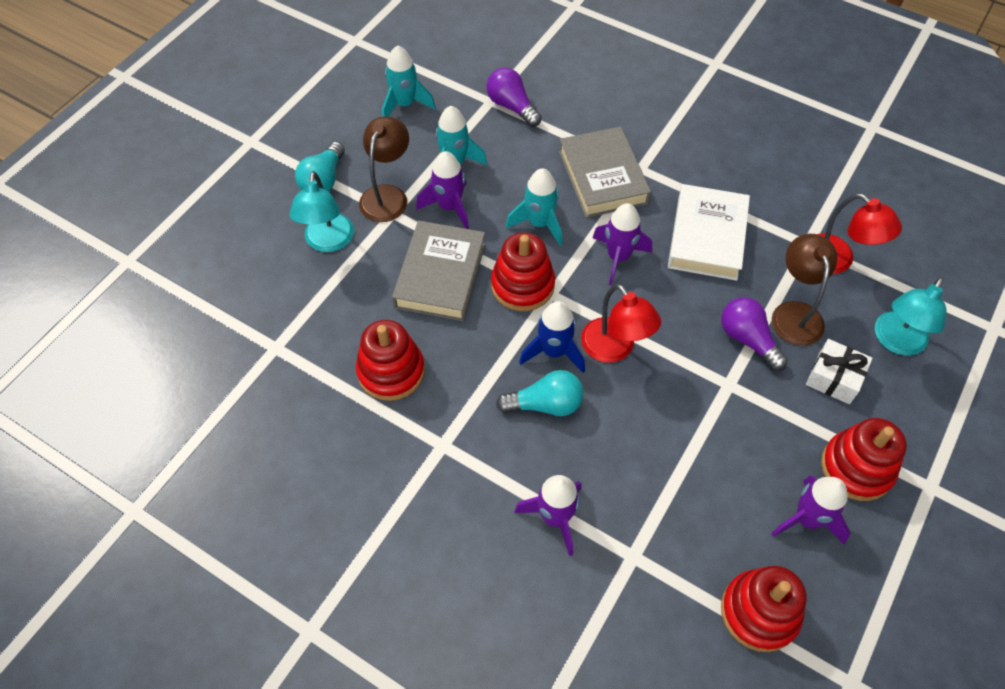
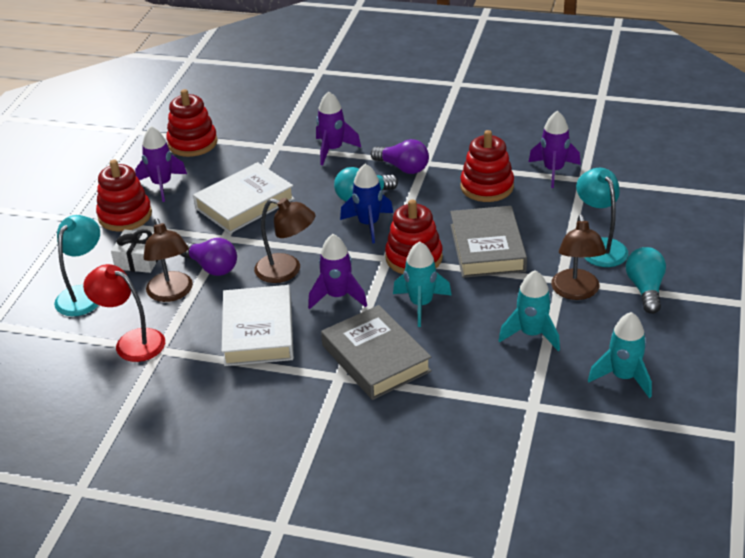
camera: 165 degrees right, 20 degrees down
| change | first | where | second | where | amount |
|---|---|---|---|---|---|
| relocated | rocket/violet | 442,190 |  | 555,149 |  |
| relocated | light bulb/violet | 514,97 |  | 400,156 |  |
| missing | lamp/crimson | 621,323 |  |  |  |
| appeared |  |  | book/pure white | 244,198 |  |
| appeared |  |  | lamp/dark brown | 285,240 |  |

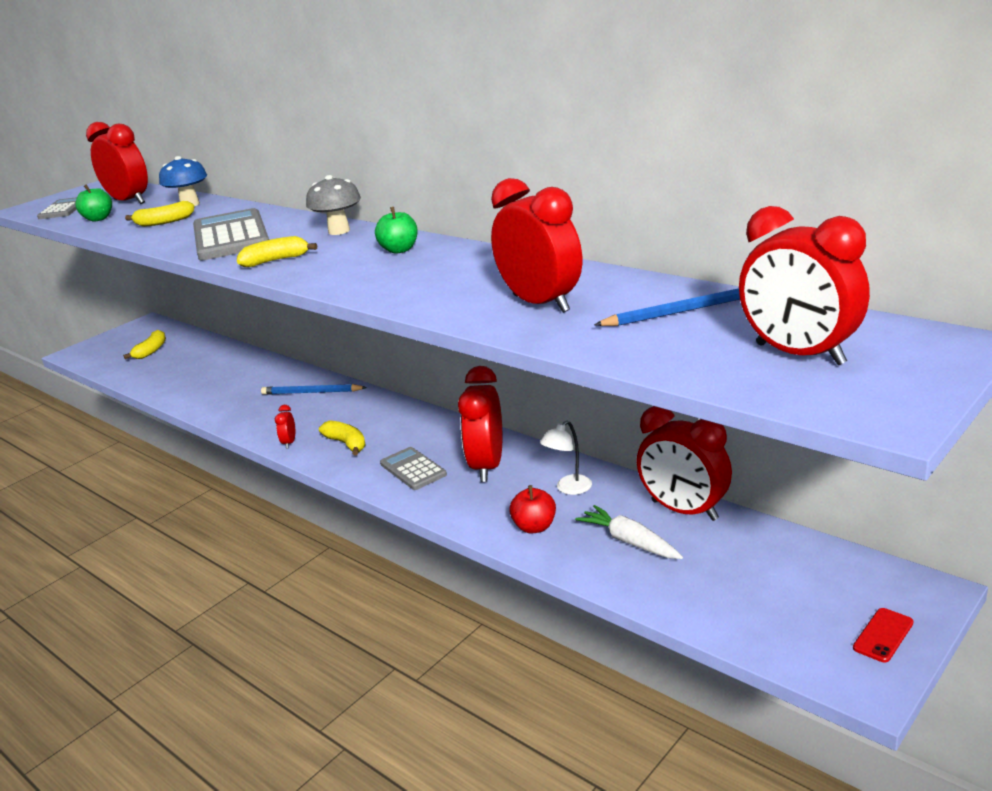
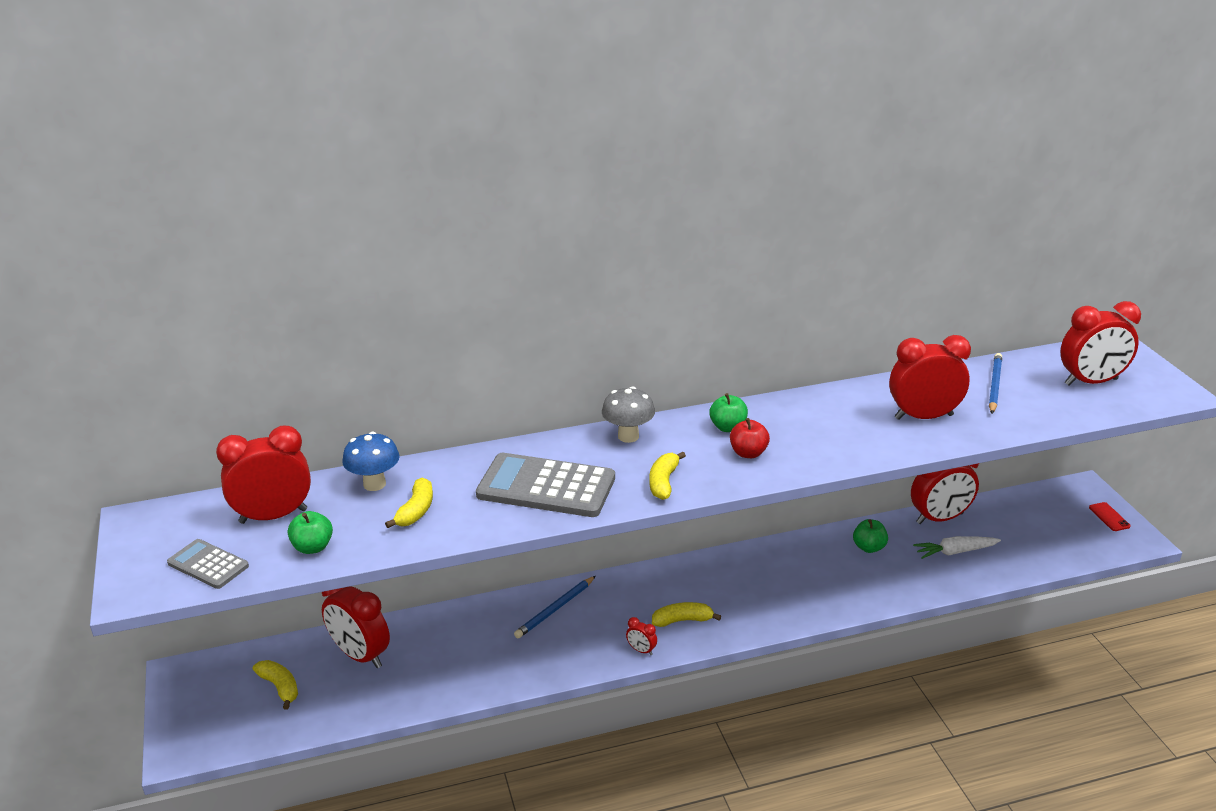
camera: 60 degrees left, 5 degrees up
| change | first | where | second | where | amount |
|---|---|---|---|---|---|
| missing | adding machine/grey | 413,468 |  |  |  |
| relocated | alarm clock/crimson | 480,424 |  | 356,627 |  |
| relocated | toy apple/crimson | 532,509 |  | 750,438 |  |
| exchanged | lamp/pure white | 566,458 | toy apple/leaf-green | 870,536 |  |

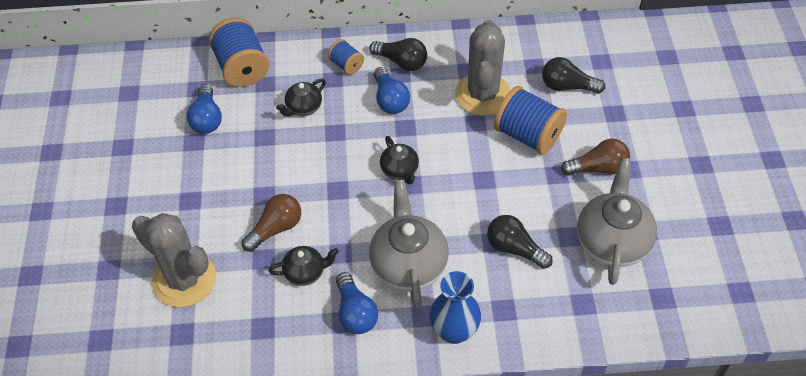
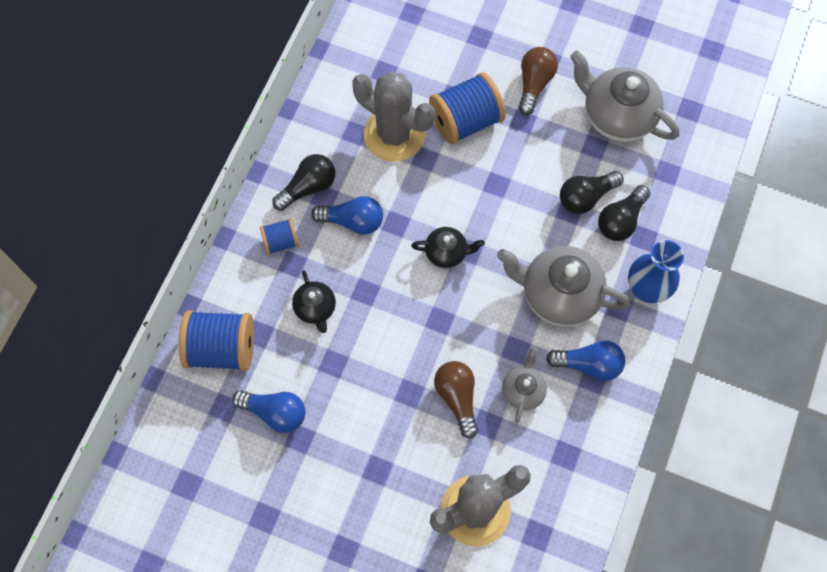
camera: 65 degrees left, 15 degrees up
| change | first | where | second | where | amount |
|---|---|---|---|---|---|
| colour | teapot/ebony | 304,266 | teapot/grey | 524,385 |  |
| relocated | light bulb/ebony | 573,75 |  | 624,213 |  |

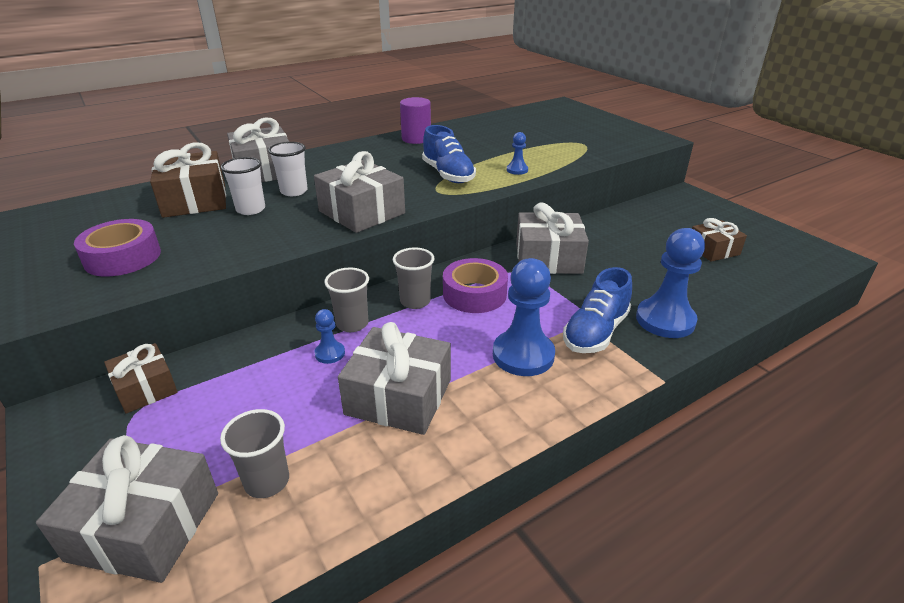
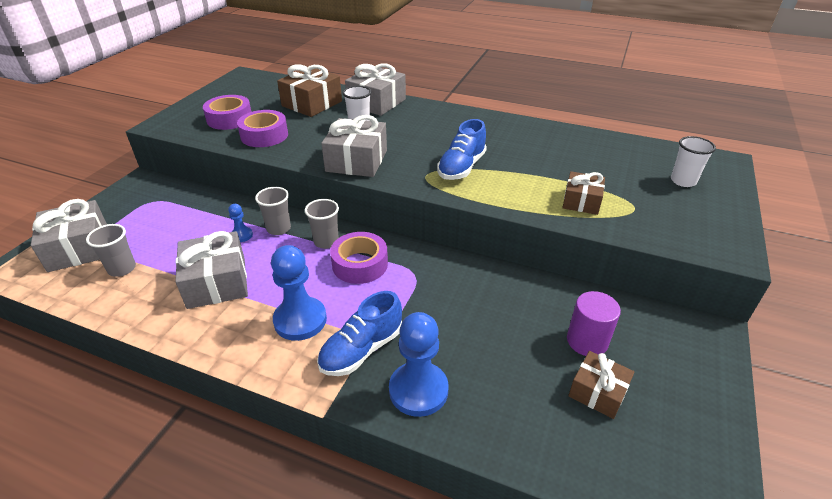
camera: 55 degrees right, 5 degrees up
| change | first | where | second | where | amount |
|---|---|---|---|---|---|
| relocated | gift/dark brown | 141,378 |  | 583,193 |  |
| relocated | cup/pure white | 243,186 |  | 693,161 |  |
| relocated | cylinder shape/violet | 415,120 |  | 594,323 |  |
| missing | pawn/royal blue | 517,153 |  |  |  |
| missing | gift/grey | 552,238 |  |  |  |
| spun | sneaker/royal blue | 597,310 |  | 359,333 | 45 degrees counterclockwise |
| appeared |  |  | sticky tape/violet | 262,128 |  |

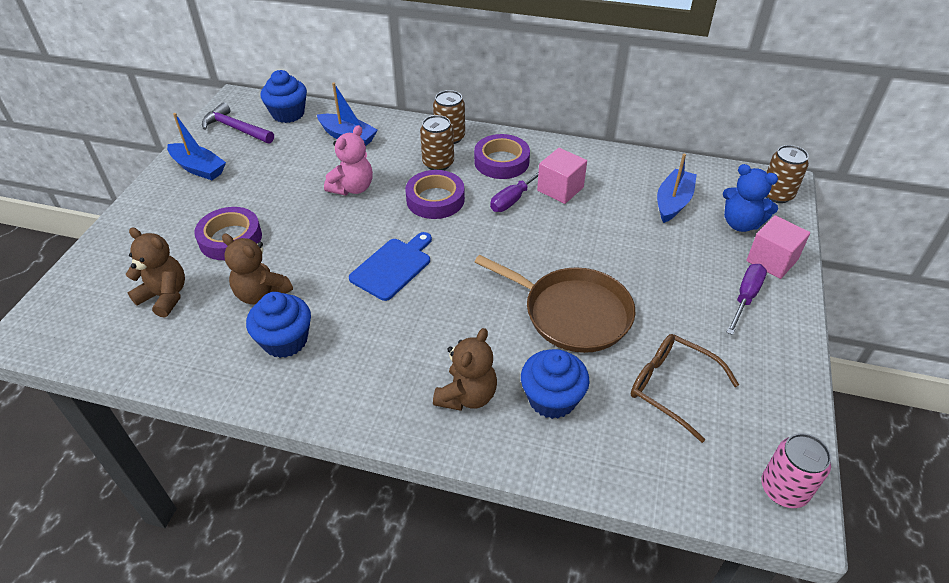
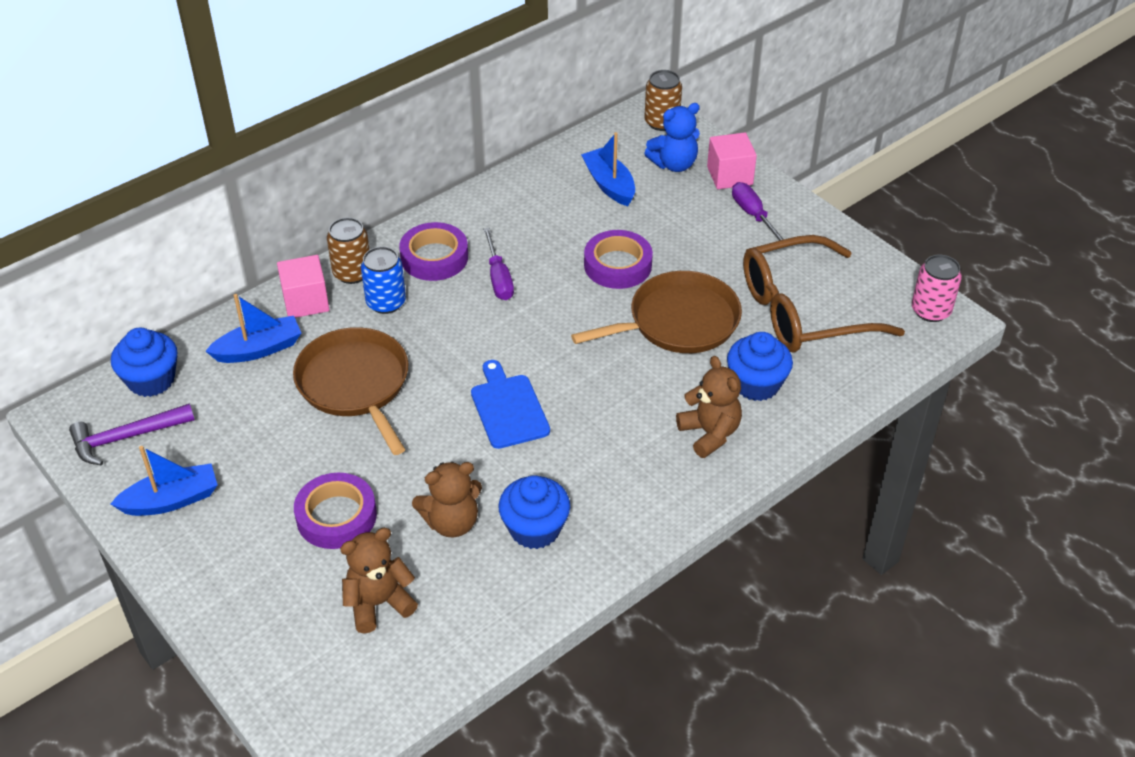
camera: 55 degrees left, 0 degrees up
| change | first | where | second | where | amount |
|---|---|---|---|---|---|
| exchanged | teddy/pink | 348,160 | pan/dark brown | 351,391 |  |
| relocated | sticky tape/violet | 435,194 |  | 618,259 |  |
| colour | soda can/dark brown | 437,142 | soda can/royal blue | 383,280 |  |
| relocated | cube/pink | 562,176 |  | 303,286 |  |
| size | eyeglasses/dark brown | 685,388 |  | 824,293 | x1.63 |

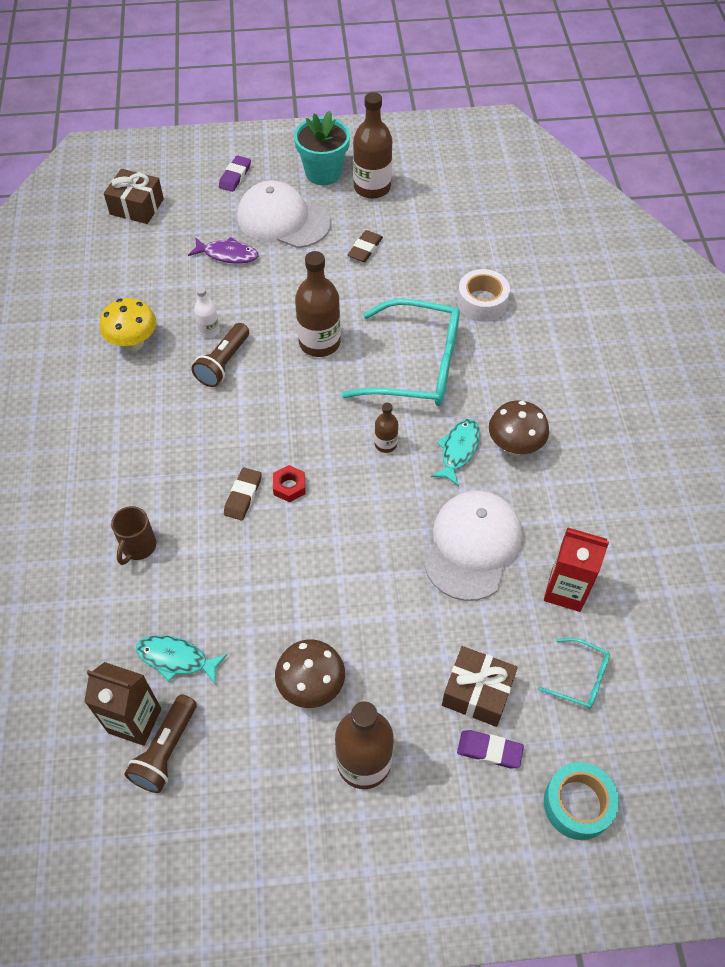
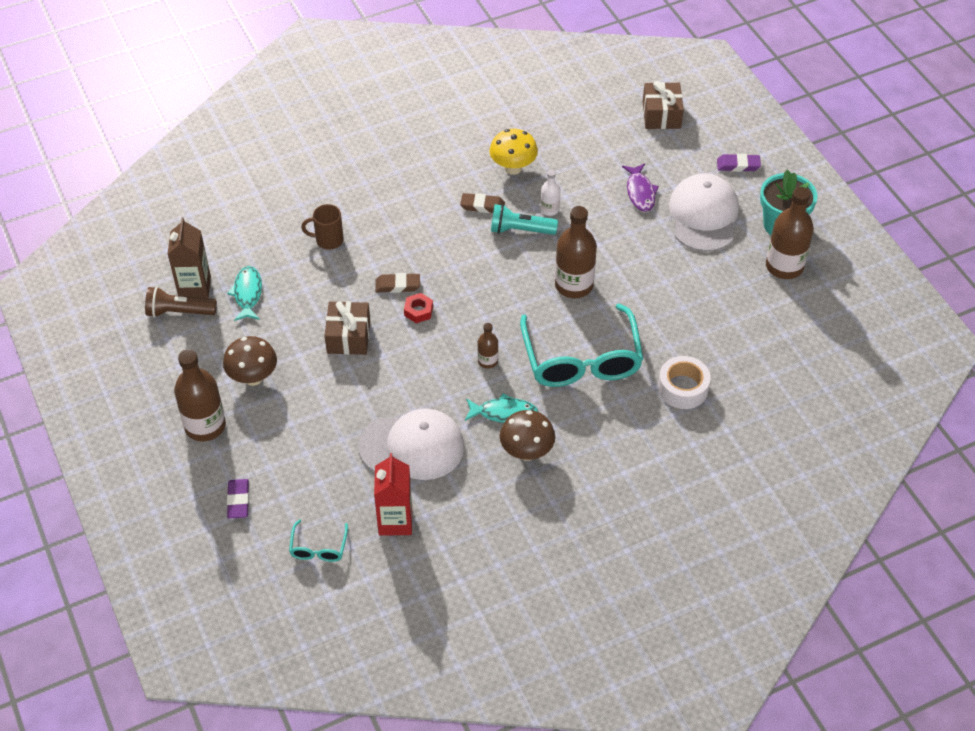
camera: 70 degrees right, 5 degrees down
| change | first | where | second | where | amount |
|---|---|---|---|---|---|
| colour | pocket torch/dark brown | 220,355 | pocket torch/turquoise | 524,219 |  |
| relocated | pencil eraser/dark brown | 365,246 |  | 482,203 |  |
| relocated | gift/dark brown | 480,686 |  | 347,328 |  |
| missing | sticky tape/turquoise | 581,801 |  |  |  |

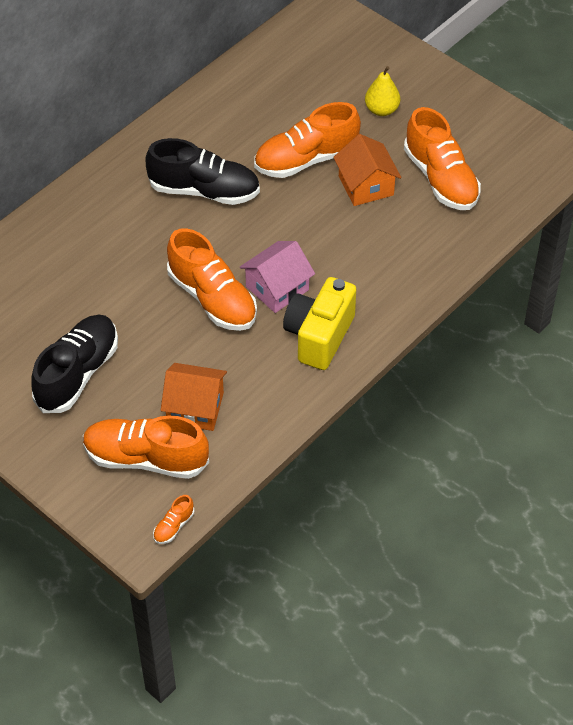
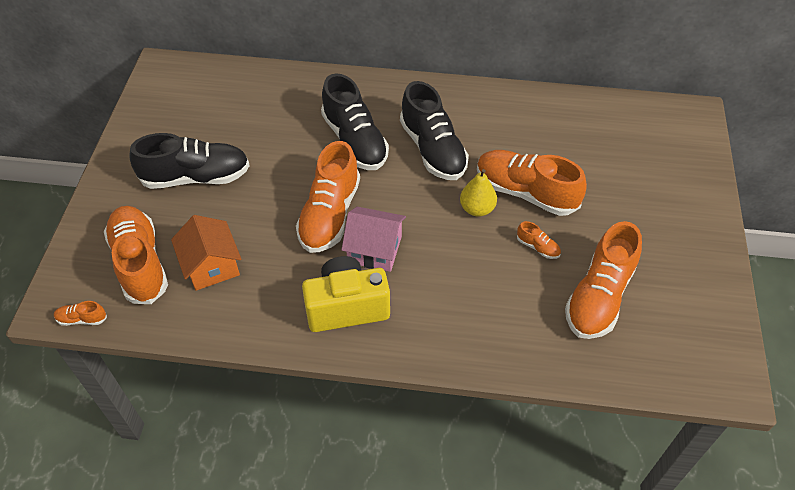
camera: 55 degrees right, 0 degrees up
| change | first | where | second | where | amount |
|---|---|---|---|---|---|
| exchanged | toy house/orange | 367,170 | sneaker/orange | 539,240 |  |
| relocated | toy pear/golden | 382,91 |  | 478,192 |  |
| appeared |  |  | sneaker/ebony | 355,121 |  |

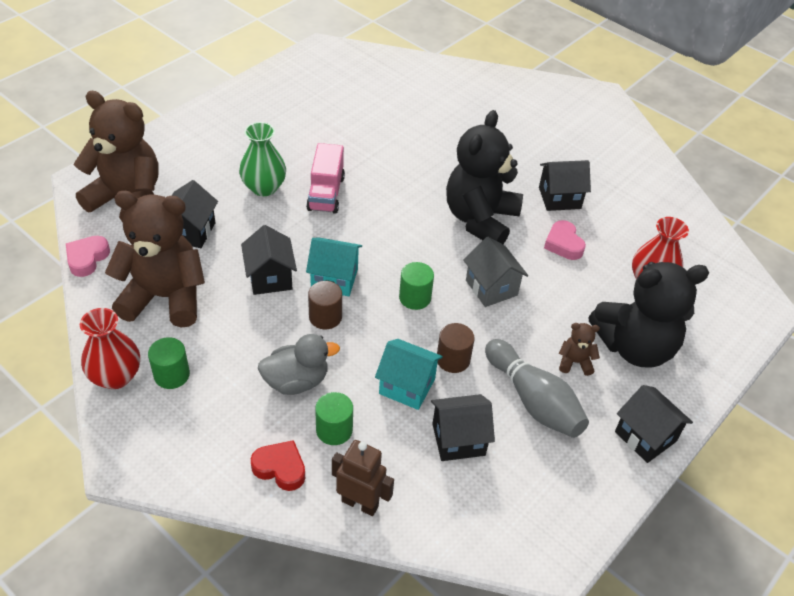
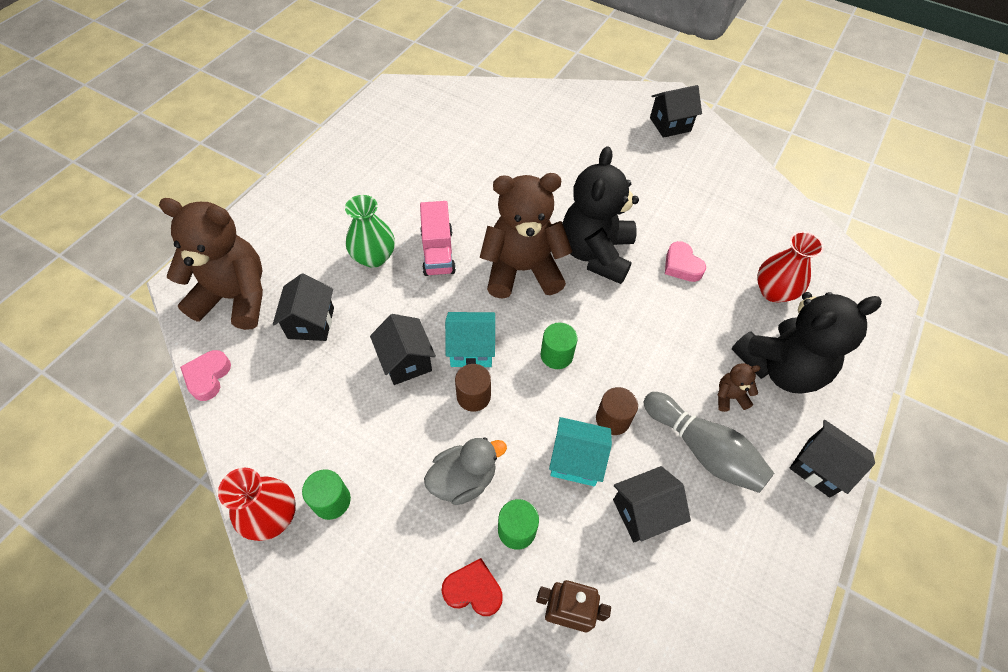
camera: 10 degrees left, 10 degrees up
| change | first | where | second | where | amount |
|---|---|---|---|---|---|
| relocated | teddy/dark brown | 155,259 |  | 526,236 |  |
| missing | toy house/grey | 495,272 |  |  |  |
| relocated | toy house/ebony | 565,185 |  | 676,111 |  |

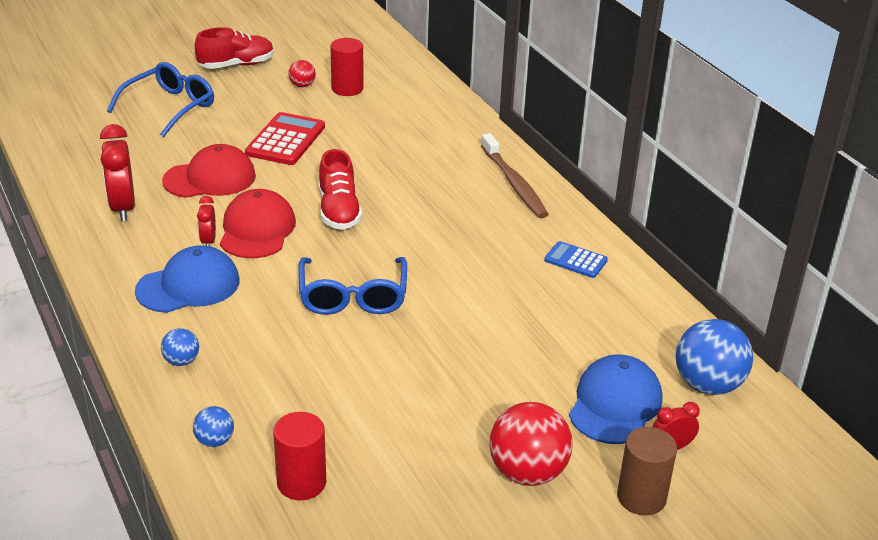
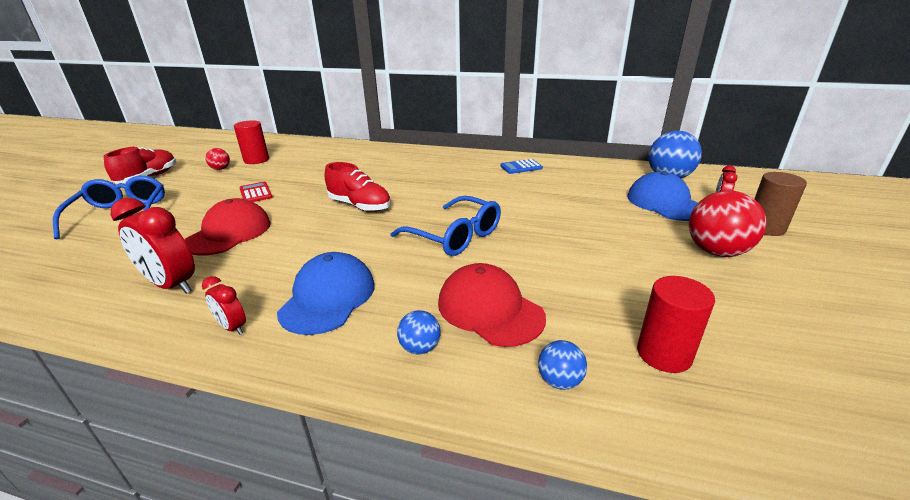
camera: 45 degrees left, 5 degrees down
| change | first | where | second | where | amount |
|---|---|---|---|---|---|
| relocated | alarm clock/crimson | 206,221 |  | 224,305 |  |
| relocated | peaked cap/crimson | 258,223 |  | 492,305 |  |
| size | adding machine/crimson | 285,138 |  | 256,192 | x0.59 |
| missing | dental brush/dark brown | 515,175 |  |  |  |

